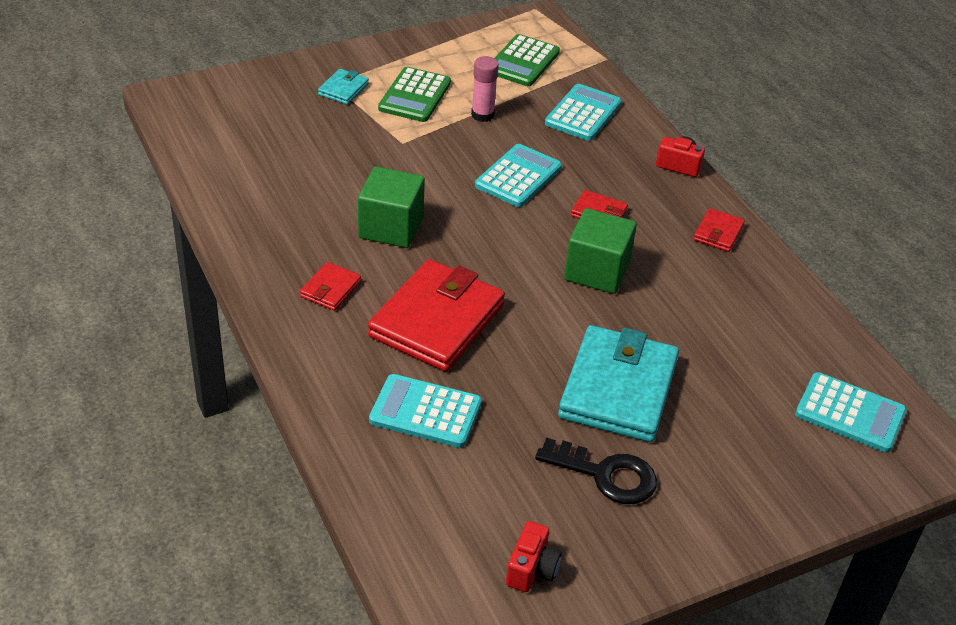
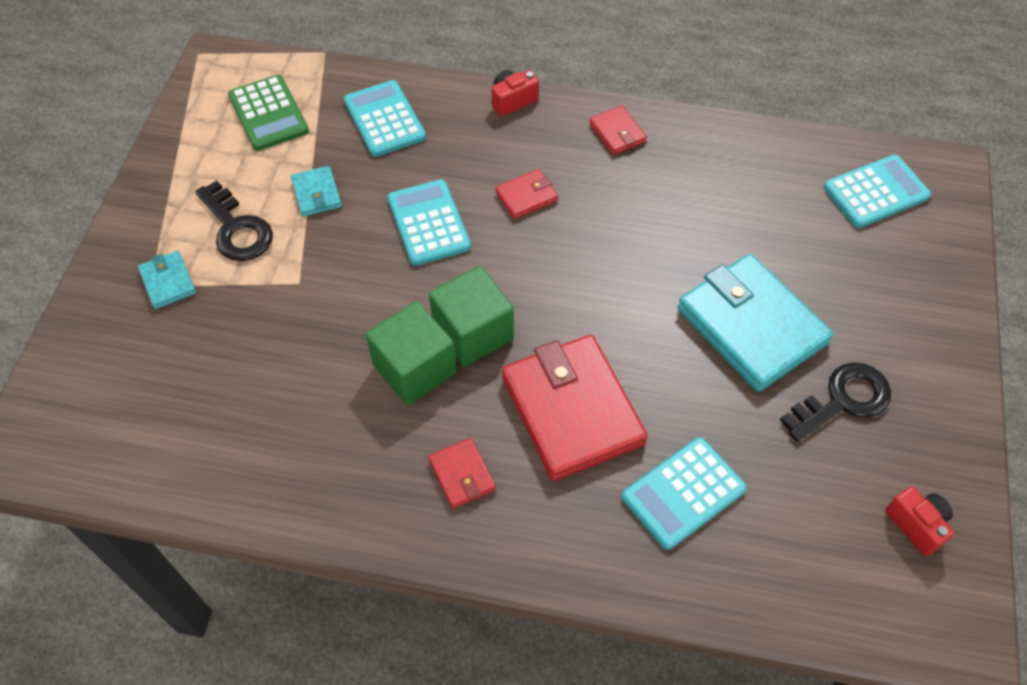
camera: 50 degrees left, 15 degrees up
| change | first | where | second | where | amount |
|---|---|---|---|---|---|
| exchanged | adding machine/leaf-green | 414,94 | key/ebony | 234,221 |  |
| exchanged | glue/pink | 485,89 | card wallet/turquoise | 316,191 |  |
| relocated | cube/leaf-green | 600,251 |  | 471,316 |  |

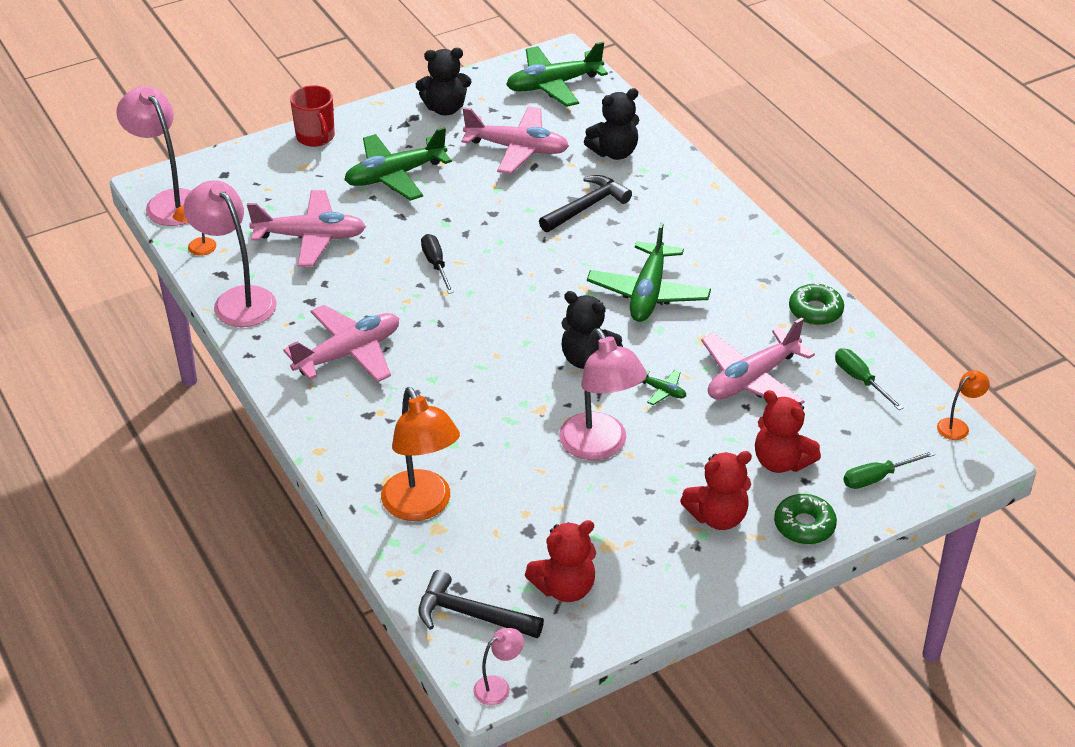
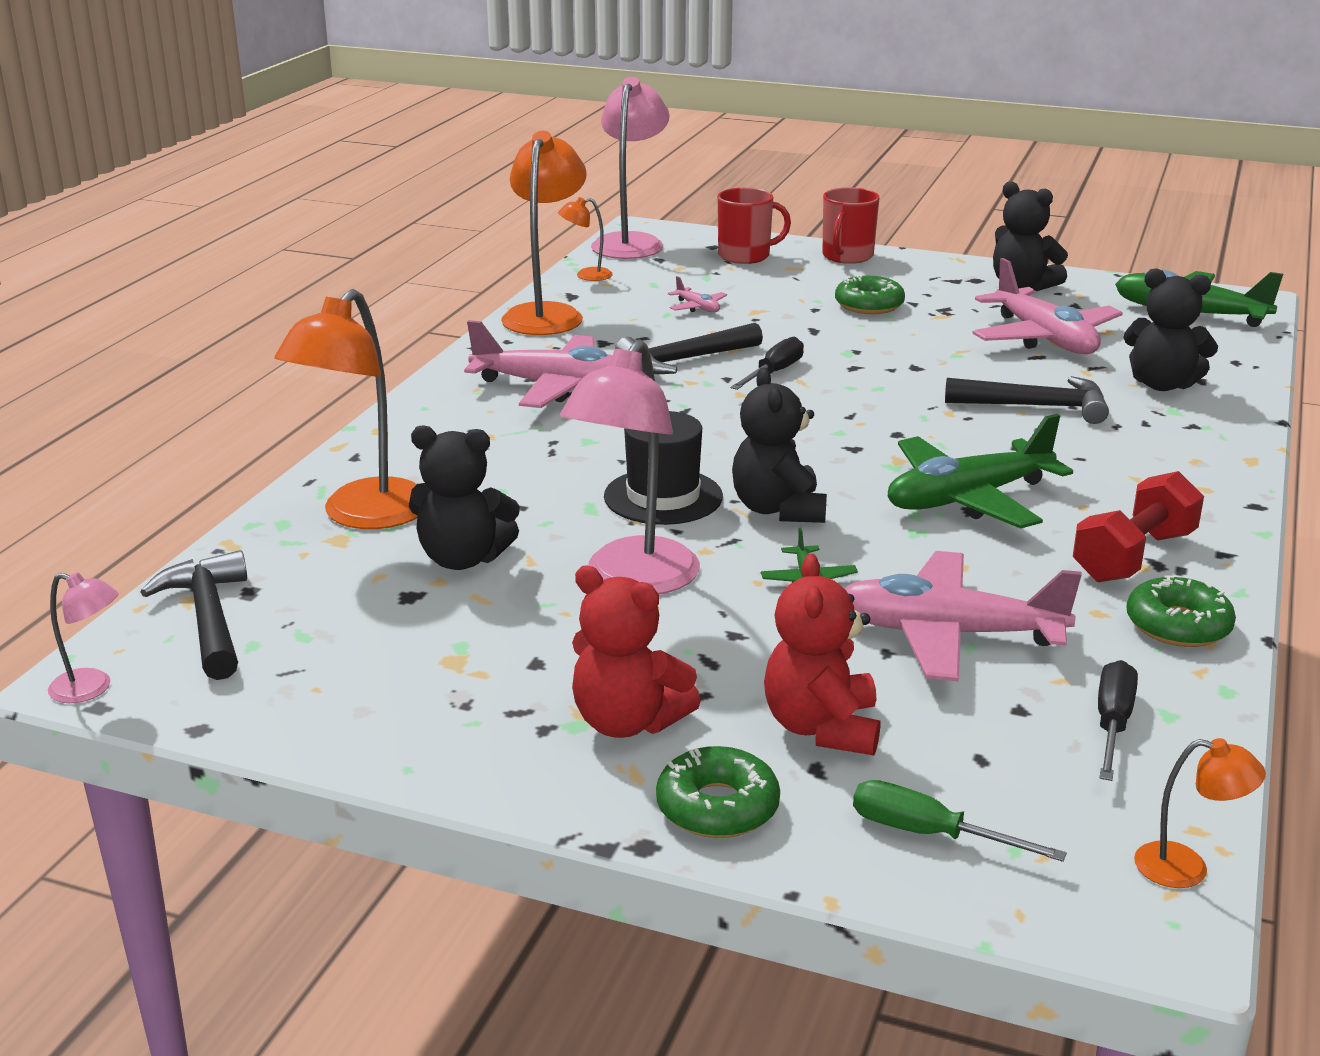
camera: 50 degrees right, 15 degrees down
| change | first | where | second | where | amount |
|---|---|---|---|---|---|
| colour | lamp/pink | 230,253 | lamp/orange | 544,233 |  |
| size | aeroplane/pink | 306,228 |  | 697,294 | x0.43 |
| exchanged | aeroplane/leaf-green | 398,164 | doughnut/leaf-green | 870,294 |  |
| missing | teddy/crimson | 560,561 |  |  |  |
| colour | flat screwdriver/leaf-green | 869,379 | flat screwdriver/ebony | 1118,720 |  |
| appeared |  |  | teddy/ebony | 464,497 |  |
| appeared |  |  | top hat/ebony | 663,468 |  |
| appeared |  |  | claw hammer/ebony | 689,348 |  |
| appeared |  |  | coffee mug/crimson | 754,226 |  |
| appeared |  |  | free weight/crimson | 1138,526 |  |

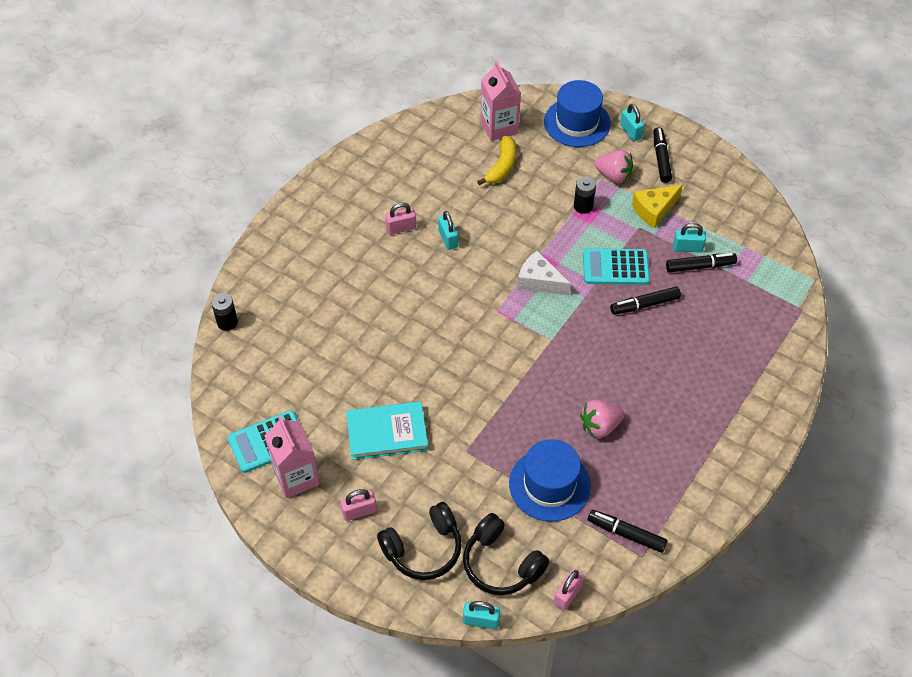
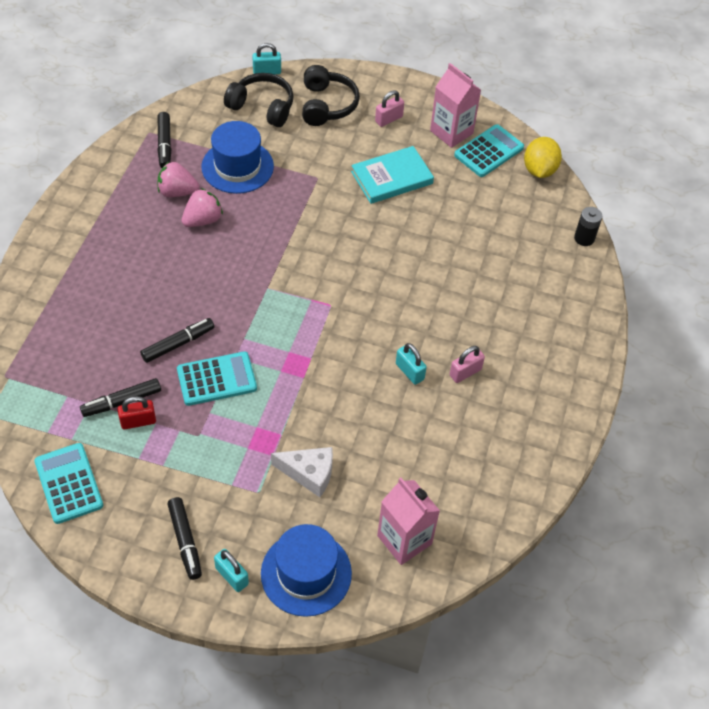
camera: 160 degrees right, 0 degrees up
| change | first | where | second | where | amount |
|---|---|---|---|---|---|
| spun | over-ear headphones/ebony | 419,541 |  | 331,95 | 135 degrees clockwise |
| missing | toy banana/golden | 496,160 |  |  |  |
| relocated | piece of cheese/pure white | 544,273 |  | 302,472 |  |
| missing | small lock/pink | 569,590 |  |  |  |
| missing | battery/ebony | 585,195 |  |  |  |
| spun | marker/ebony | 627,531 |  | 164,140 | 75 degrees clockwise |
| relocated | strawberry/pink | 614,166 |  | 178,179 |  |
| missing | piece of cheese/golden | 657,206 |  |  |  |
| colour | small lock/turquoise | 689,237 | small lock/crimson | 136,412 |  |
| appeared |  |  | adding machine/turquoise | 68,483 |  |
| appeared |  |  | citrus fruit/golden | 543,157 |  |

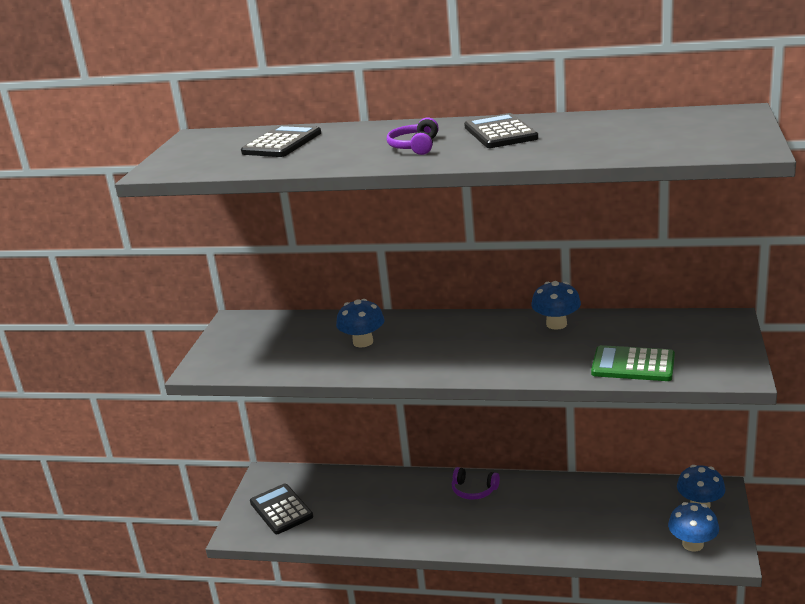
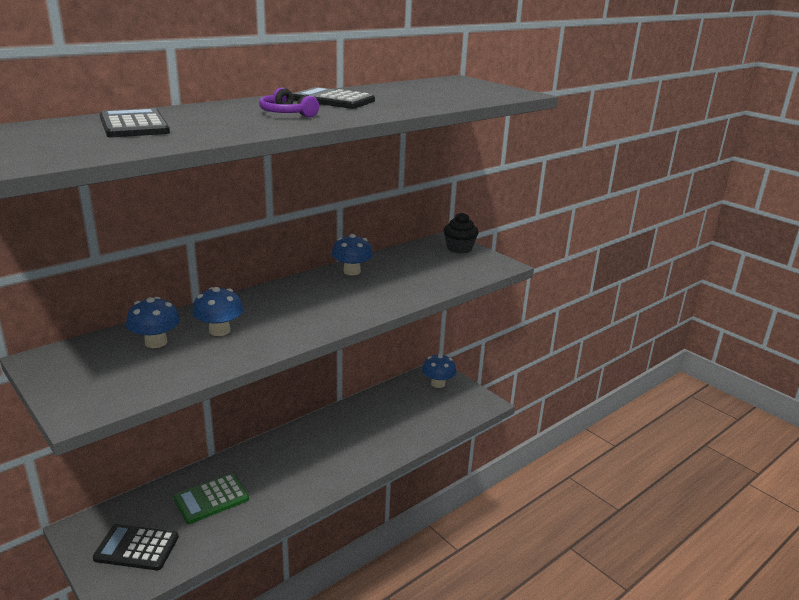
camera: 55 degrees left, 0 degrees up
| change | first | where | second | where | amount |
|---|---|---|---|---|---|
| missing | over-ear headphones/violet | 476,483 |  |  |  |
| relocated | adding machine/leaf-green | 633,363 |  | 211,498 |  |
| relocated | toadstool/royal blue | 693,526 |  | 153,322 |  |
| appeared |  |  | cupcake/ebony | 461,233 |  |

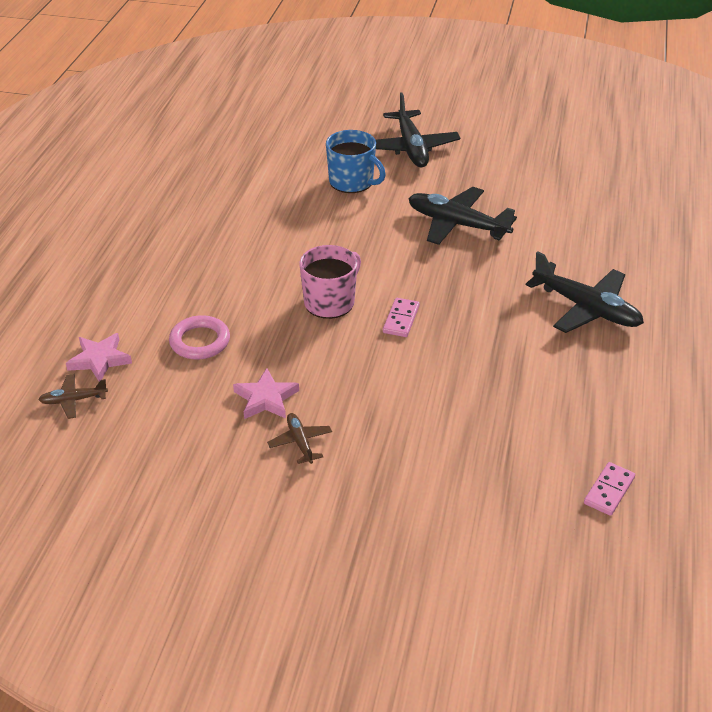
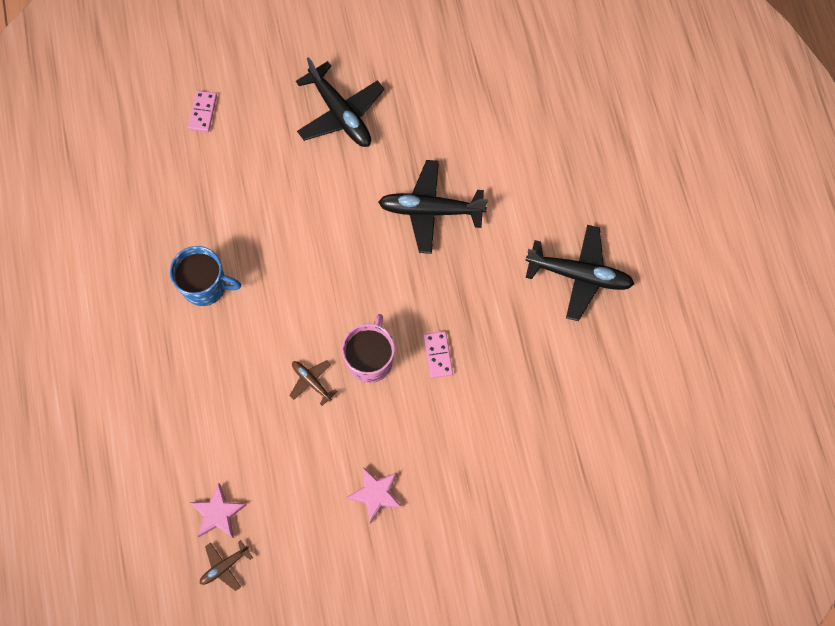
camera: 25 degrees left, 30 degrees up
| change | first | where | second | where | amount |
|---|---|---|---|---|---|
| missing | torus/pink | 199,337 |  |  |  |
| relocated | aeroplane/dark brown | 299,438 |  | 313,383 |  |
| relocated | coffee mug/royal blue | 356,161 |  | 205,276 |  |
| relocated | domino tile/pink | 609,489 |  | 202,111 |  |

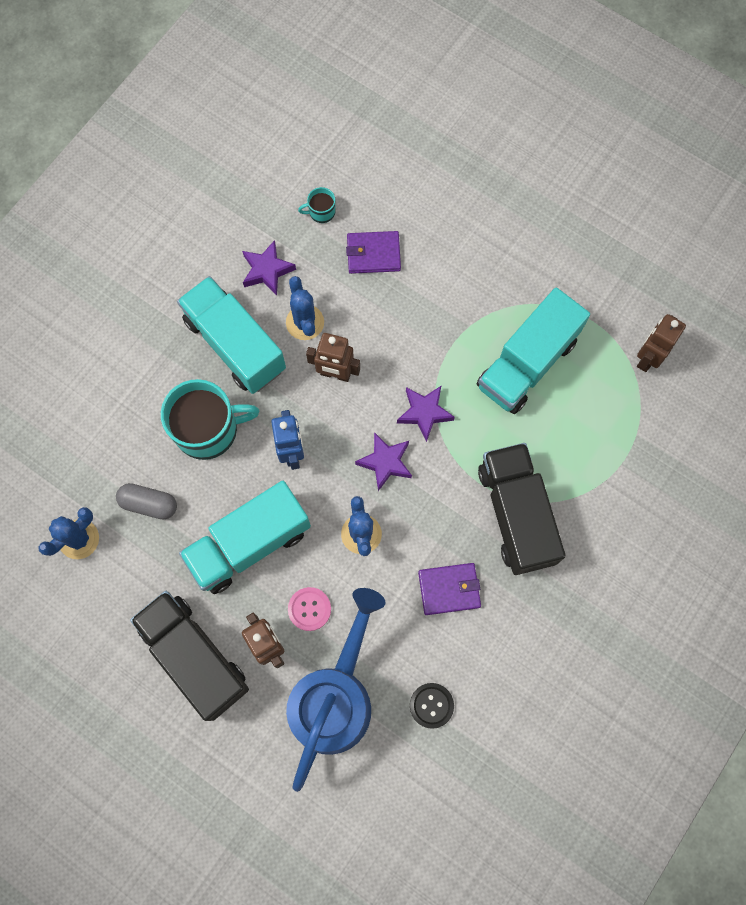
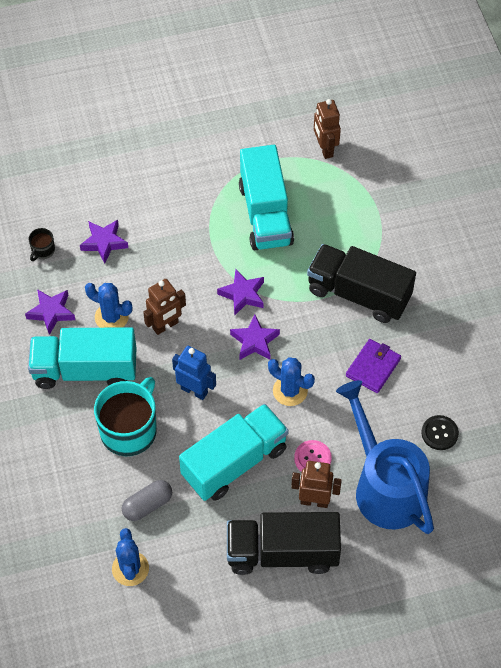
camera: 50 degrees left, 15 degrees down
| change | first | where | second | where | amount |
|---|---|---|---|---|---|
| spun | toy truck/turquoise | 245,537 |  | 234,452 | 135 degrees counterclockwise |
| colour | coffee mug/turquoise | 317,205 | coffee mug/ebony | 42,244 |  |
| exchanged | card wallet/violet | 373,252 | star/violet | 104,241 |  |

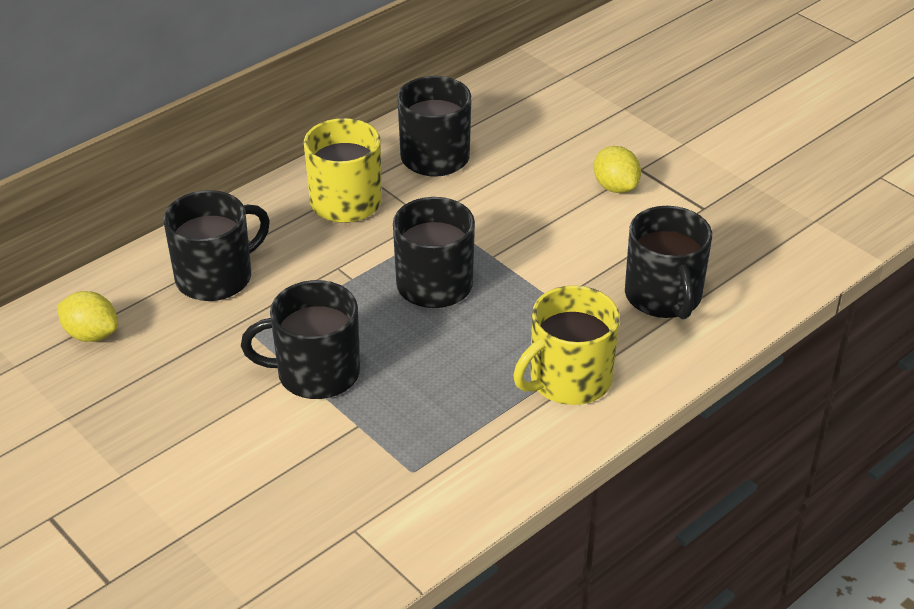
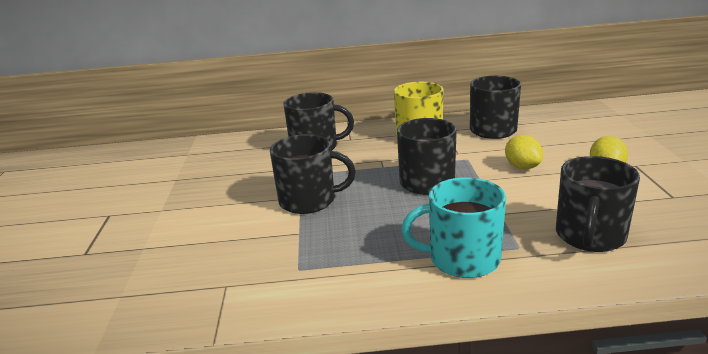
camera: 40 degrees right, 15 degrees down
| change | first | where | second | where | amount |
|---|---|---|---|---|---|
| relocated | citrus fruit/golden | 87,316 |  | 524,152 |  |
| spun | coffee mug/ebony | 300,339 |  | 313,174 | 150 degrees clockwise |
| colour | coffee mug/golden | 566,345 | coffee mug/turquoise | 453,227 |  |

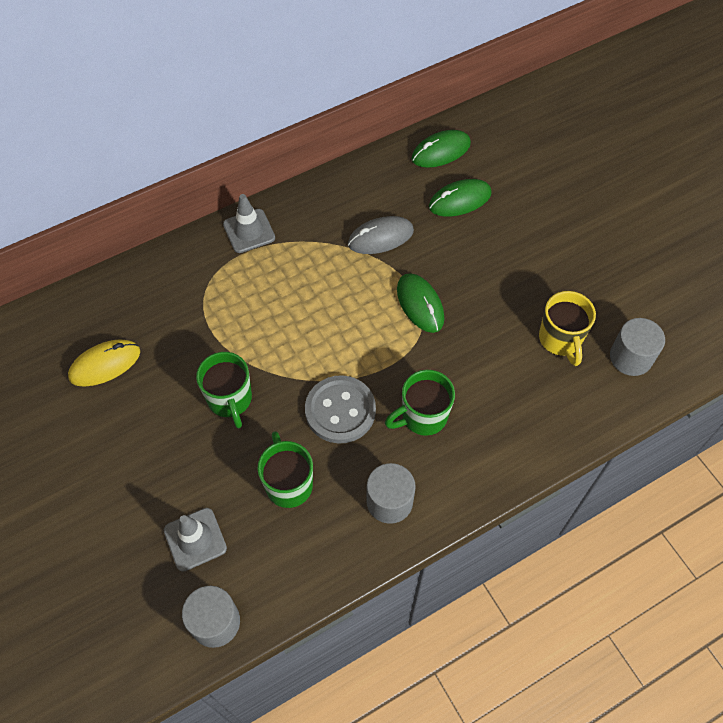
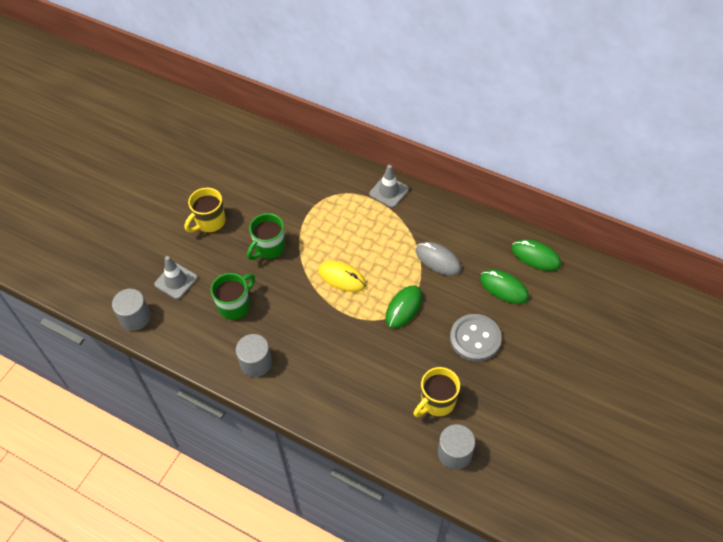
camera: 60 degrees right, 5 degrees down
| change | first | where | second | where | amount |
|---|---|---|---|---|---|
| relocated | mouse/golden | 104,363 |  | 342,276 |  |
| relocated | shirt button/grey | 340,409 |  | 476,338 |  |
| missing | coffee mug/leaf-green | 420,403 |  |  |  |
| appeared |  |  | coffee mug/golden | 205,210 |  |

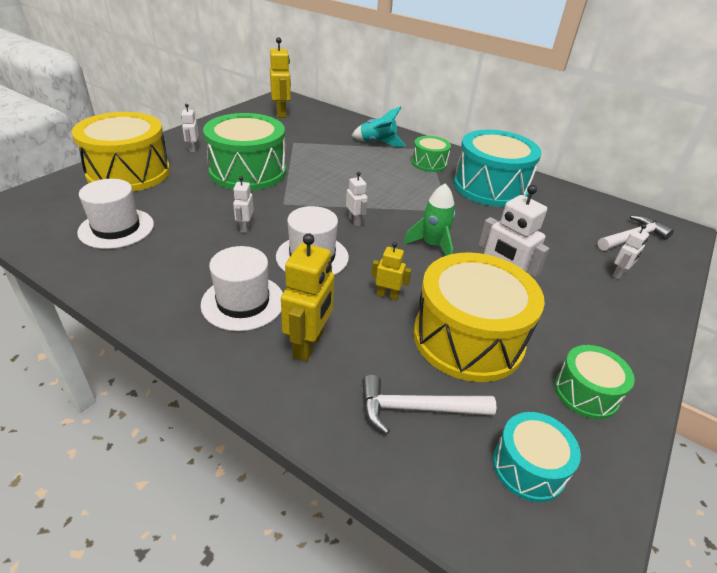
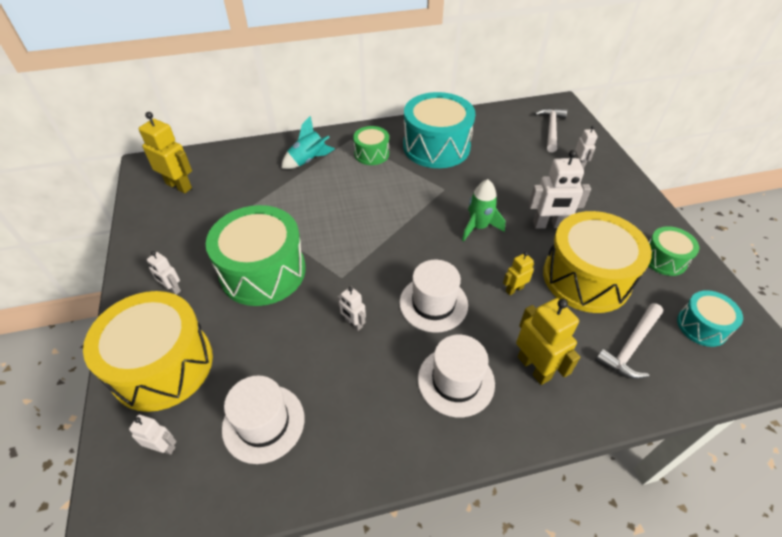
camera: 45 degrees left, 10 degrees up
| change | first | where | second | where | amount |
|---|---|---|---|---|---|
| relocated | toy robot/pure white | 357,199 |  | 152,435 |  |

